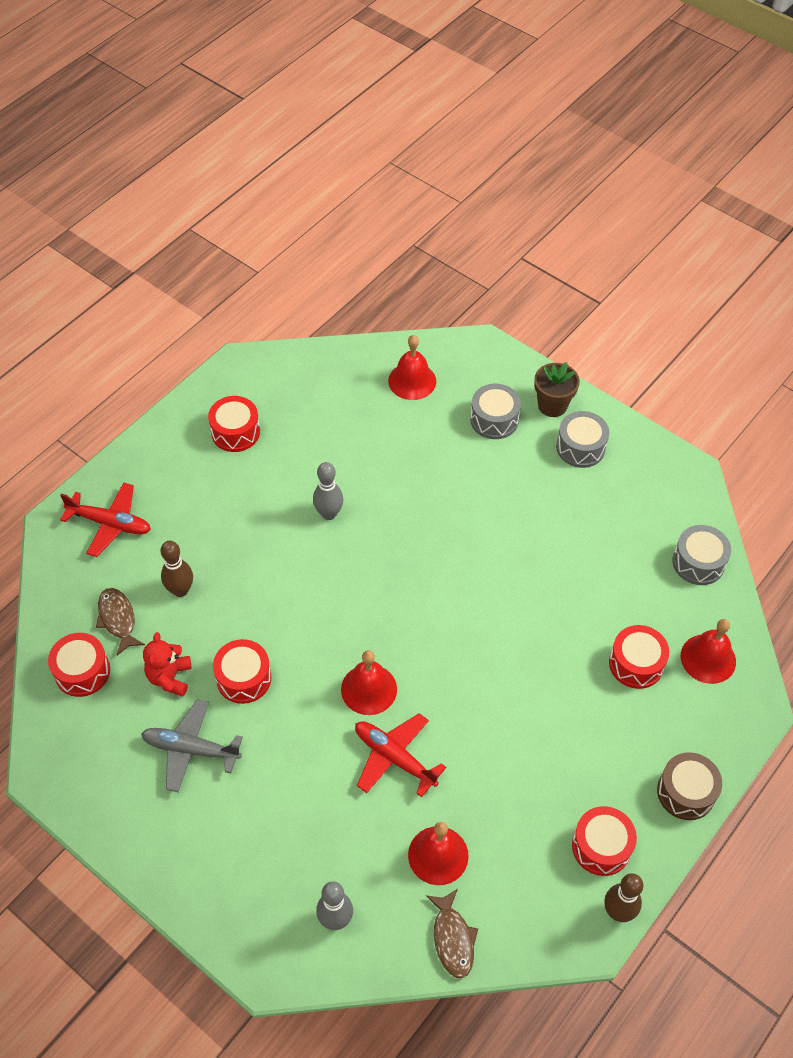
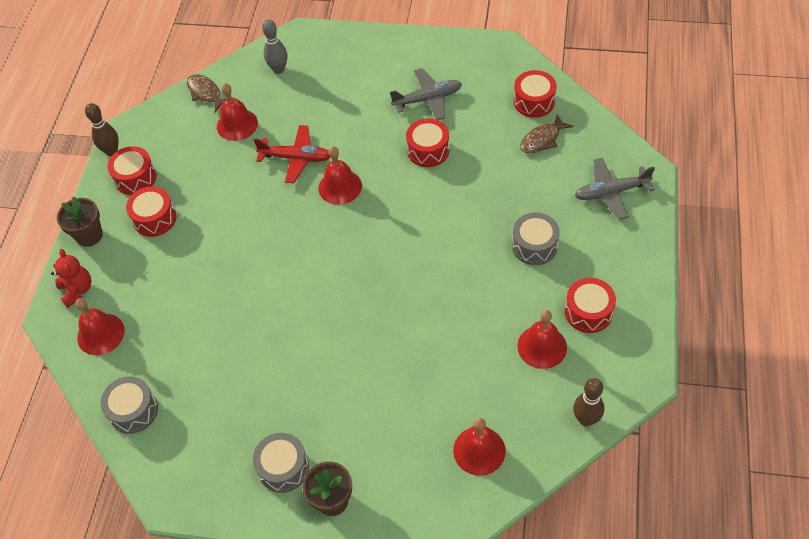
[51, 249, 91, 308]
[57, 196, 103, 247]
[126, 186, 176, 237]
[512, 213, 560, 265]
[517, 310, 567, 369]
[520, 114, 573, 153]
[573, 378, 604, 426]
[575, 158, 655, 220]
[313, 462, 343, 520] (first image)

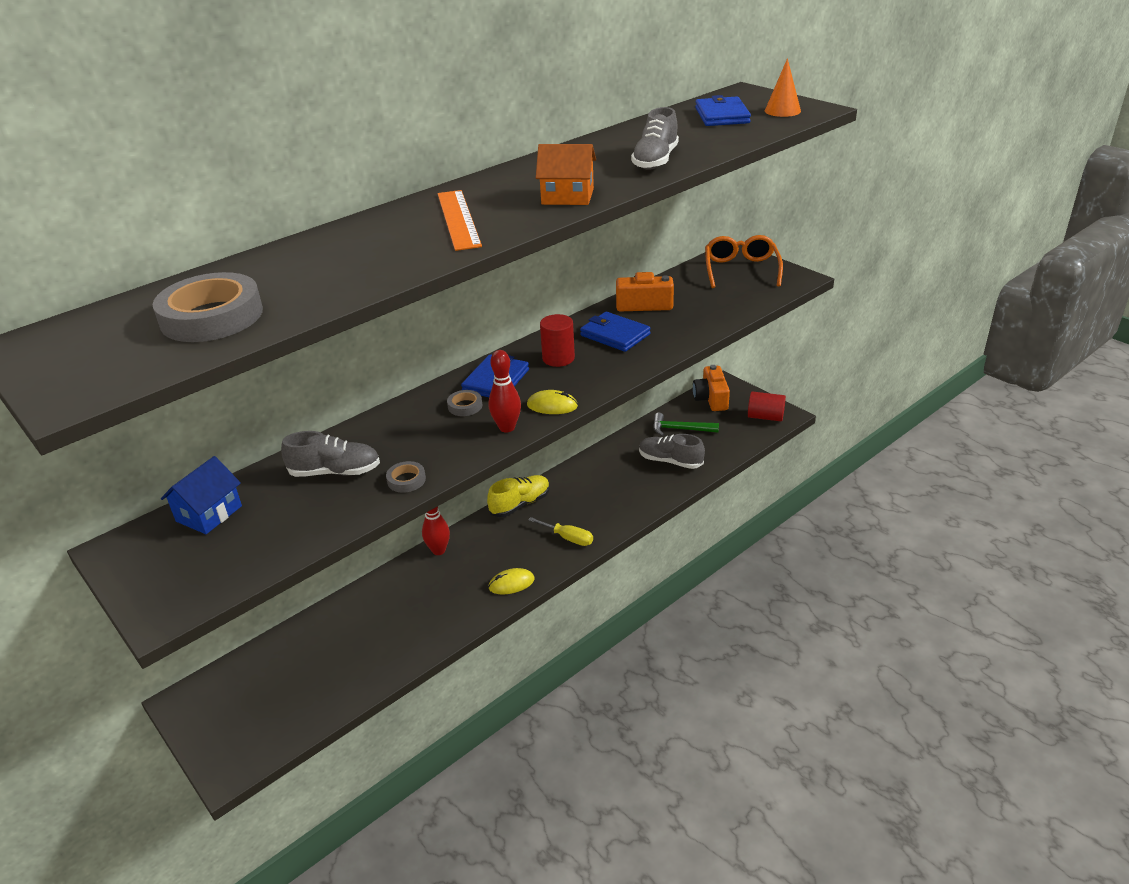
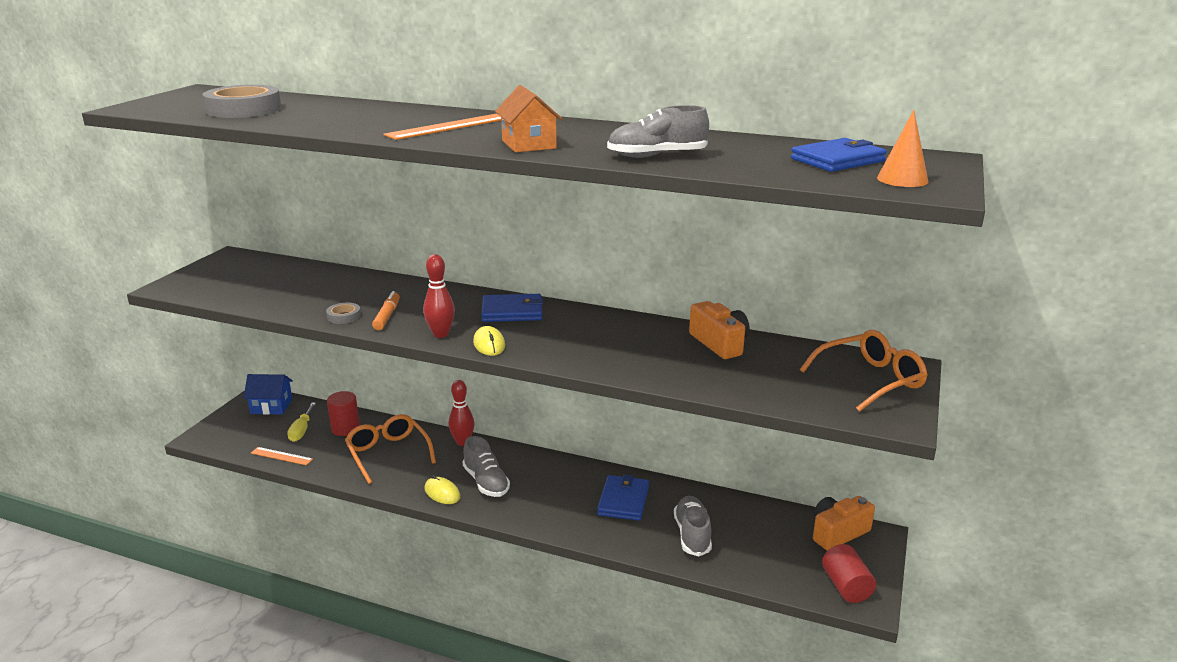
[244, 374, 293, 415]
[251, 447, 313, 466]
[287, 403, 316, 442]
[327, 391, 360, 436]
[345, 414, 436, 484]
[372, 291, 400, 330]
[463, 436, 510, 497]
[597, 474, 649, 521]
[447, 390, 482, 416] (first image)
[487, 475, 550, 517] (first image)
[653, 413, 719, 436] (first image)

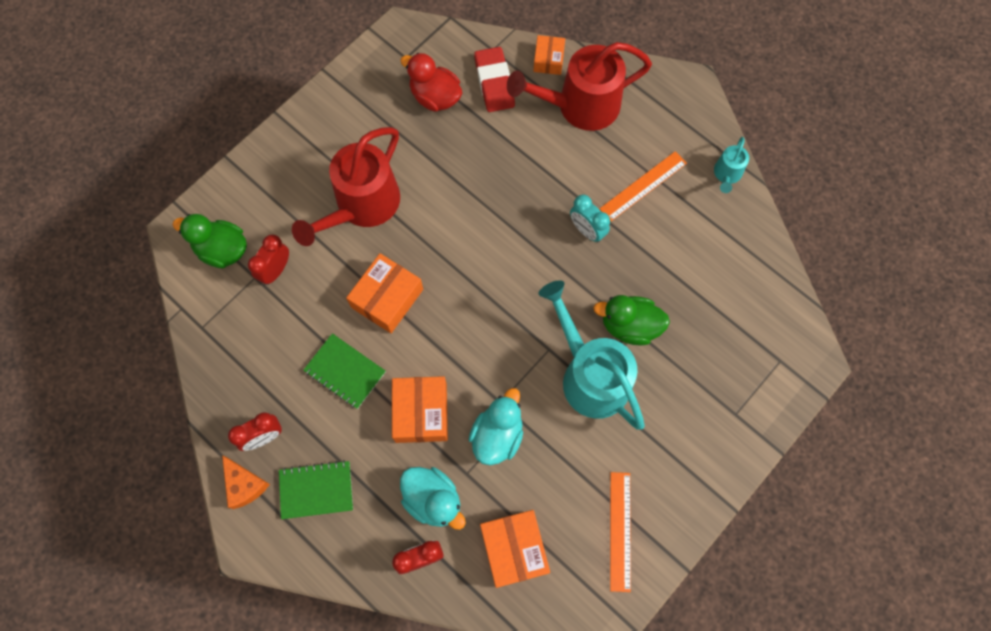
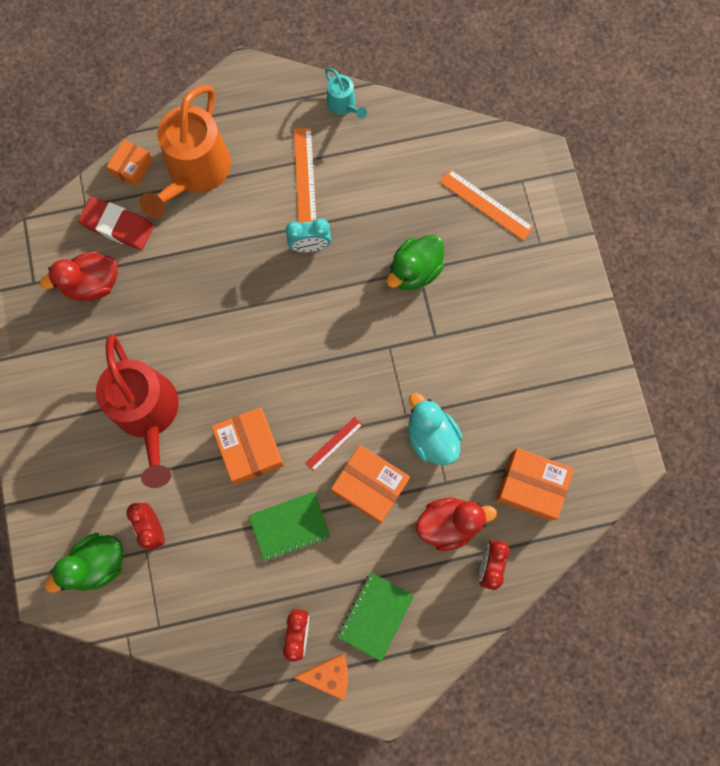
[107, 140, 153, 187]
[139, 85, 231, 218]
[306, 417, 363, 471]
[416, 498, 497, 551]
[440, 169, 534, 241]
[539, 280, 645, 430] (first image)

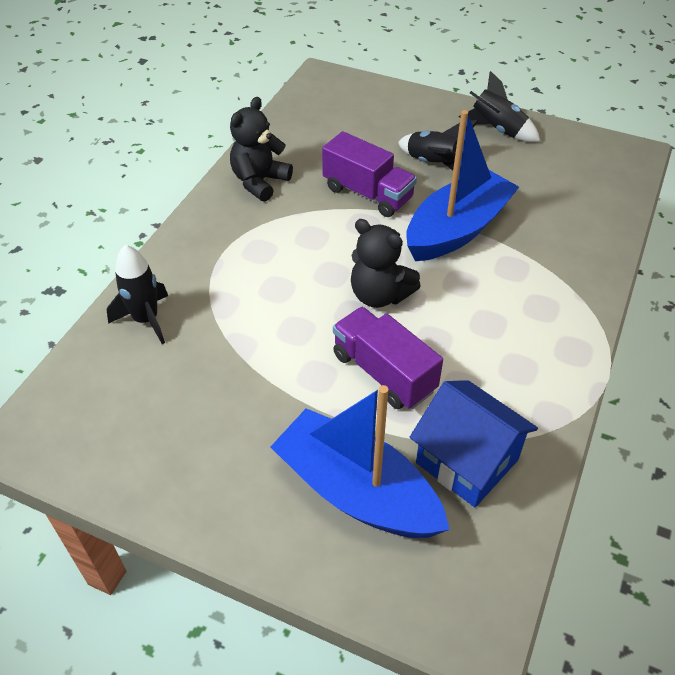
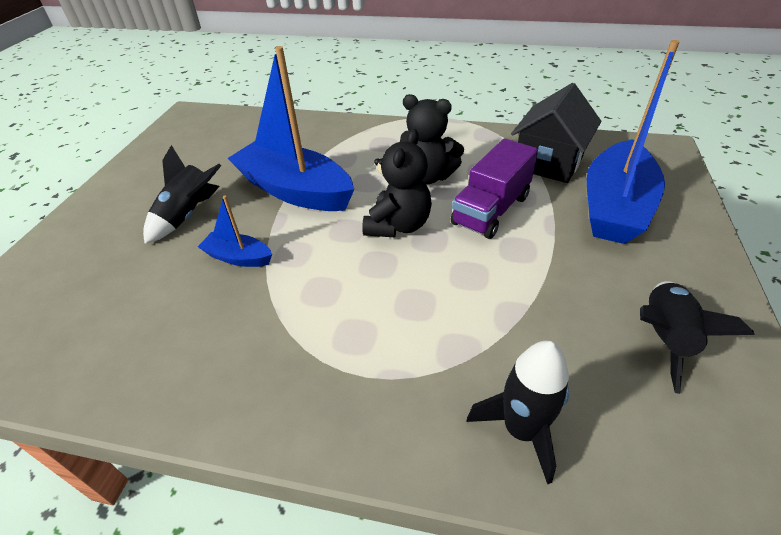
[198, 196, 272, 267]
[400, 94, 464, 184]
[511, 83, 601, 183]
[640, 281, 755, 394]

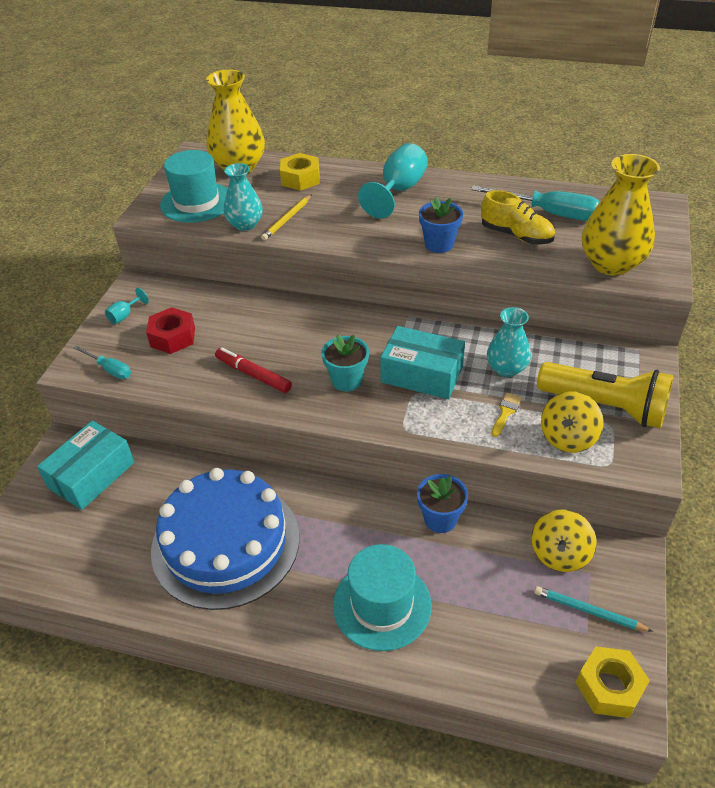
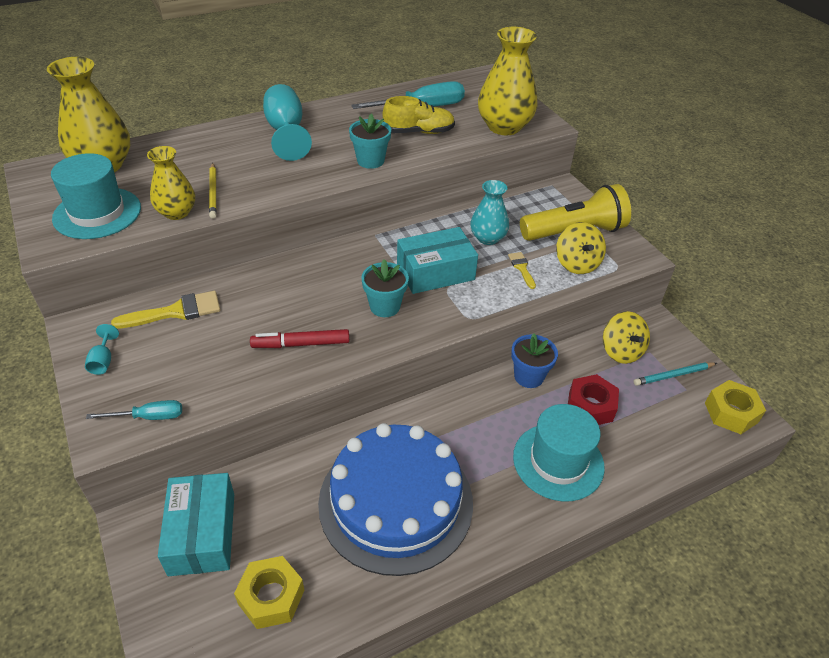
[111, 291, 220, 329]
[147, 146, 195, 220]
[234, 556, 304, 629]
[349, 114, 391, 169]
[568, 374, 619, 425]

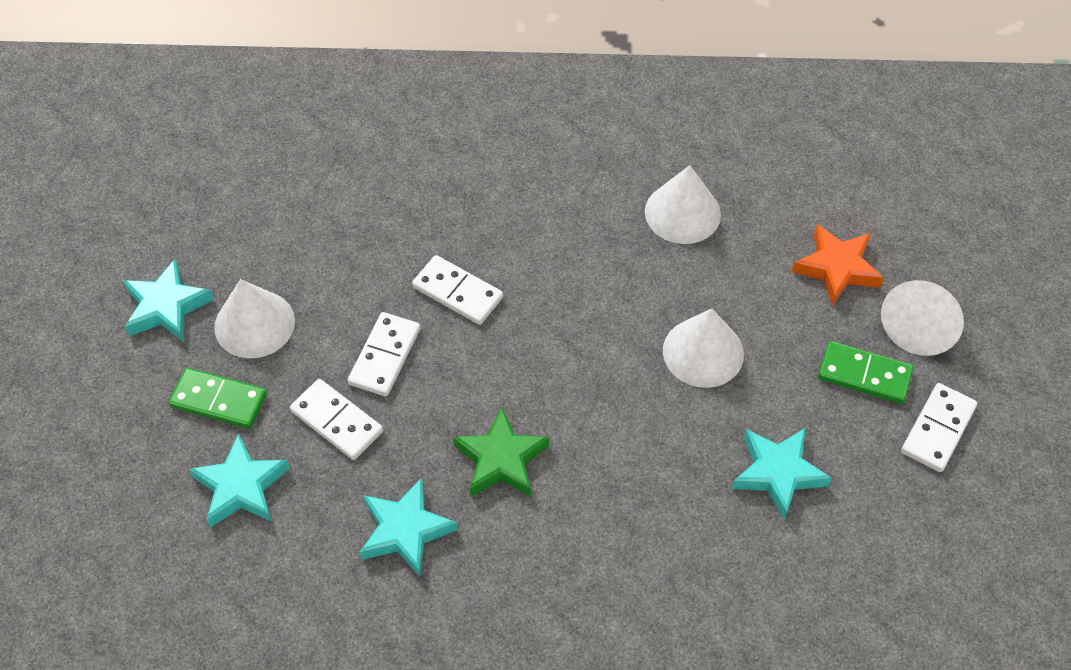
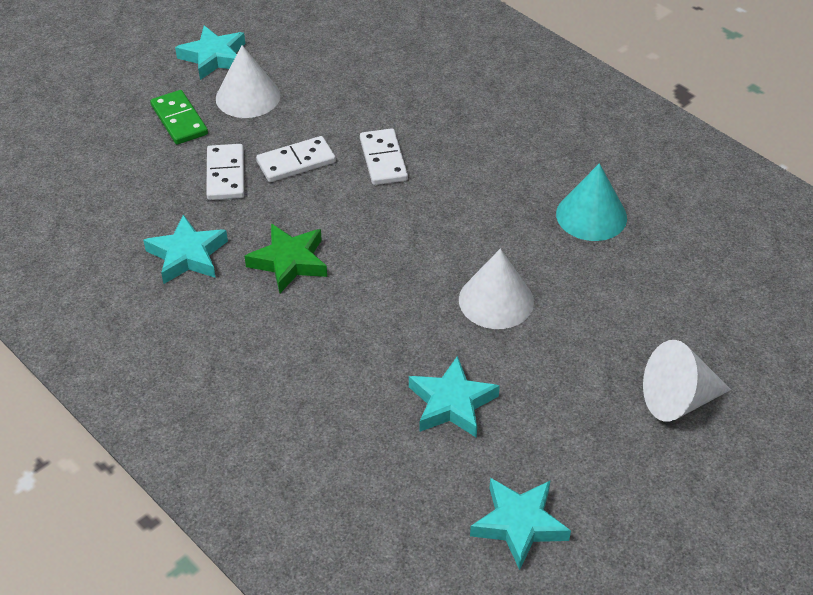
[470, 478, 571, 570]
[556, 163, 627, 241]
[792, 224, 884, 306] (first image)
[818, 341, 913, 404] (first image)
[901, 383, 977, 472] (first image)

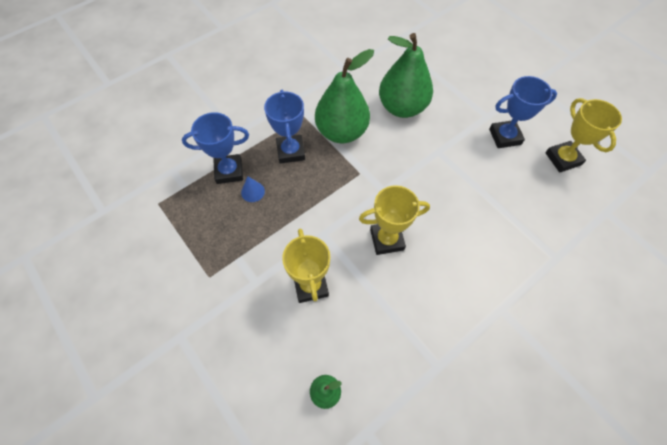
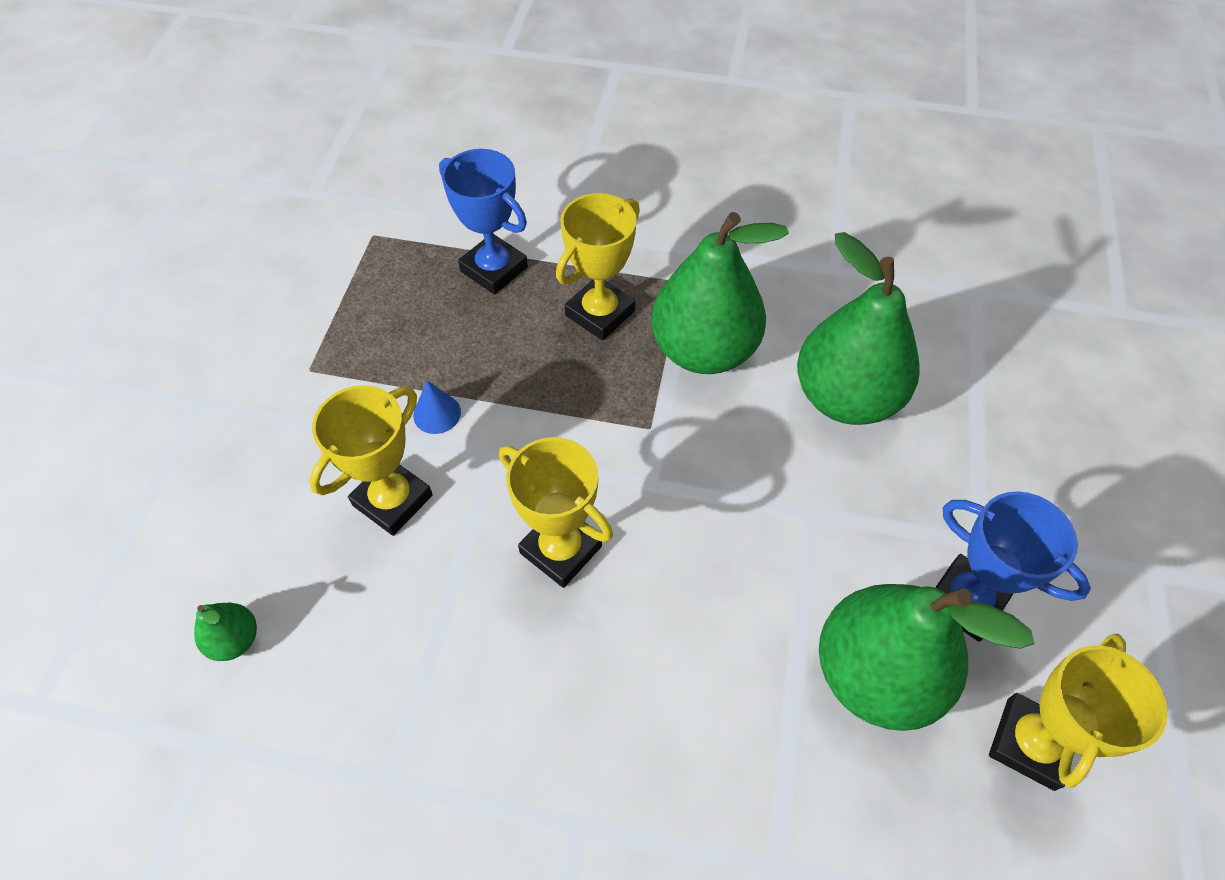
[413, 381, 461, 434]
[556, 193, 640, 340]
[819, 584, 1034, 731]

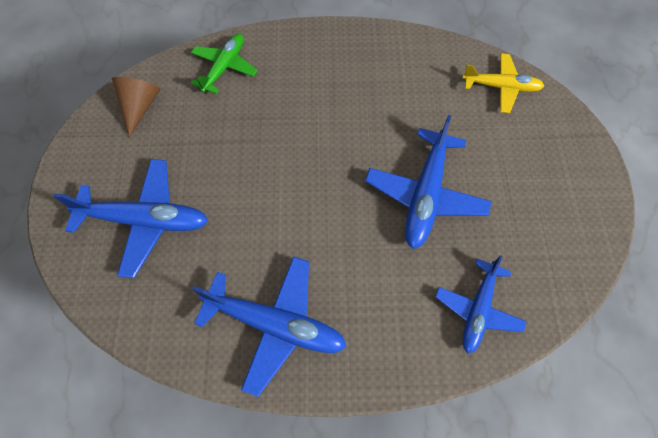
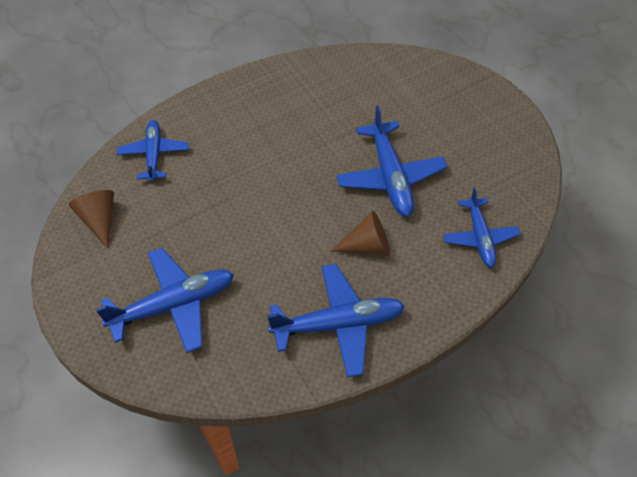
[117, 120, 189, 182]
[331, 211, 390, 255]
[462, 53, 544, 113] (first image)

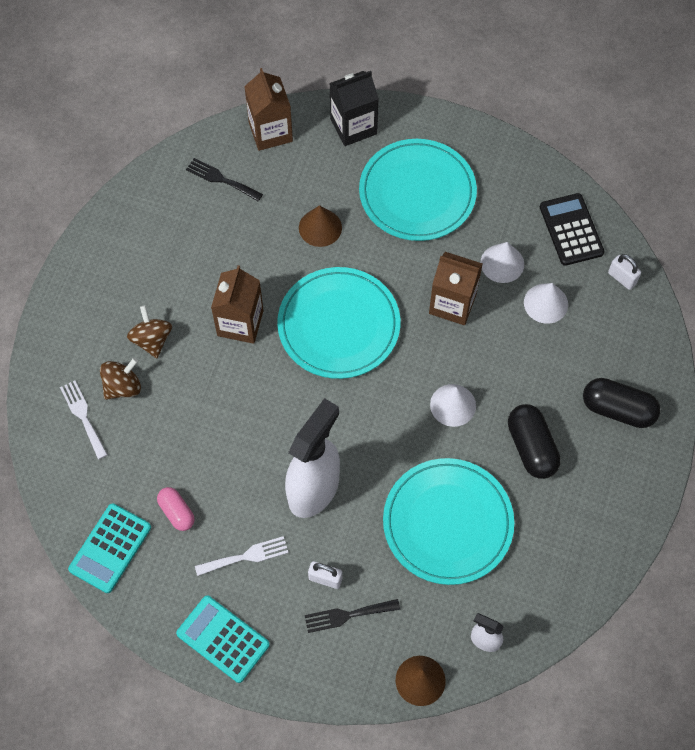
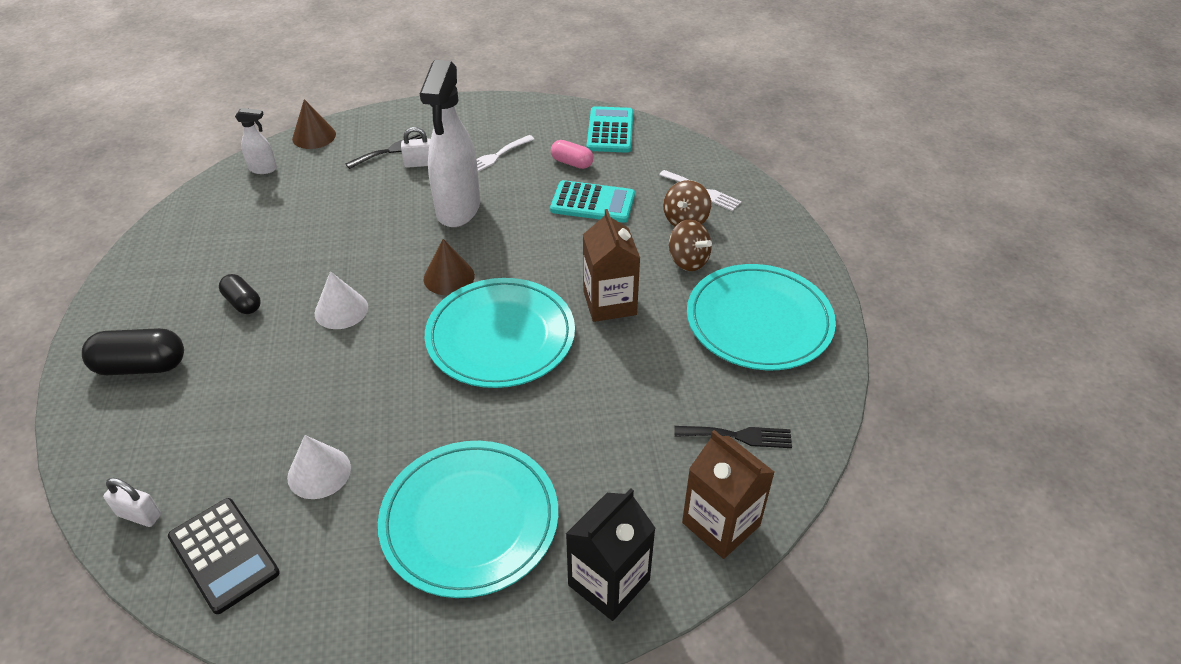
[219, 274, 261, 314]
[424, 239, 475, 295]
[550, 180, 635, 223]
[687, 264, 836, 370]
[429, 252, 483, 325] (first image)
[524, 283, 568, 324] (first image)

